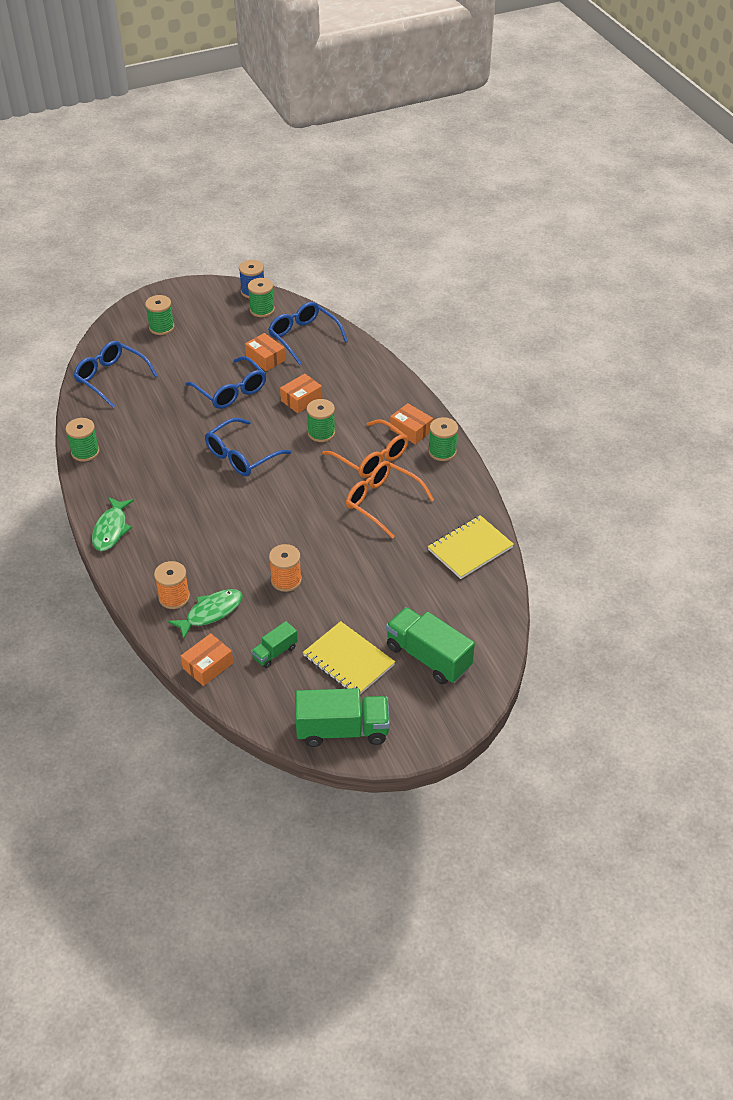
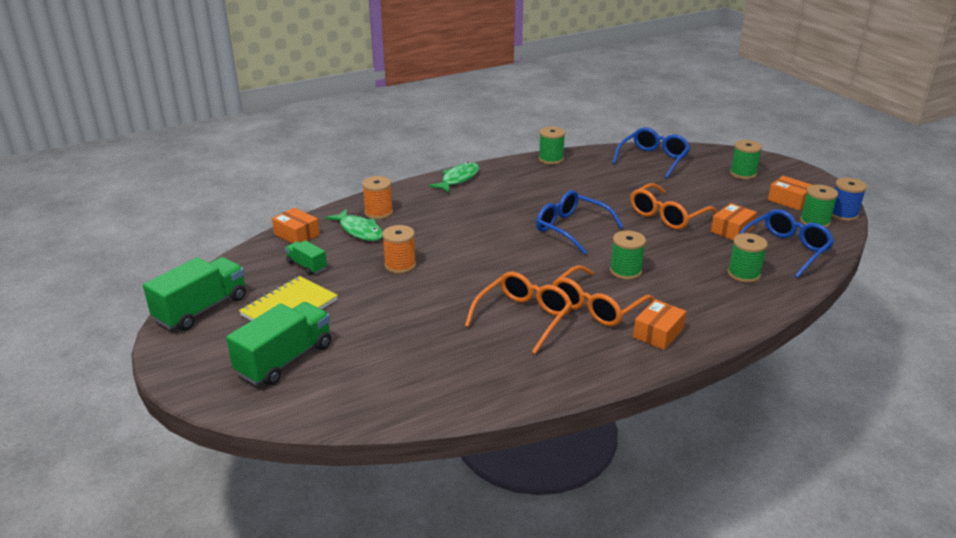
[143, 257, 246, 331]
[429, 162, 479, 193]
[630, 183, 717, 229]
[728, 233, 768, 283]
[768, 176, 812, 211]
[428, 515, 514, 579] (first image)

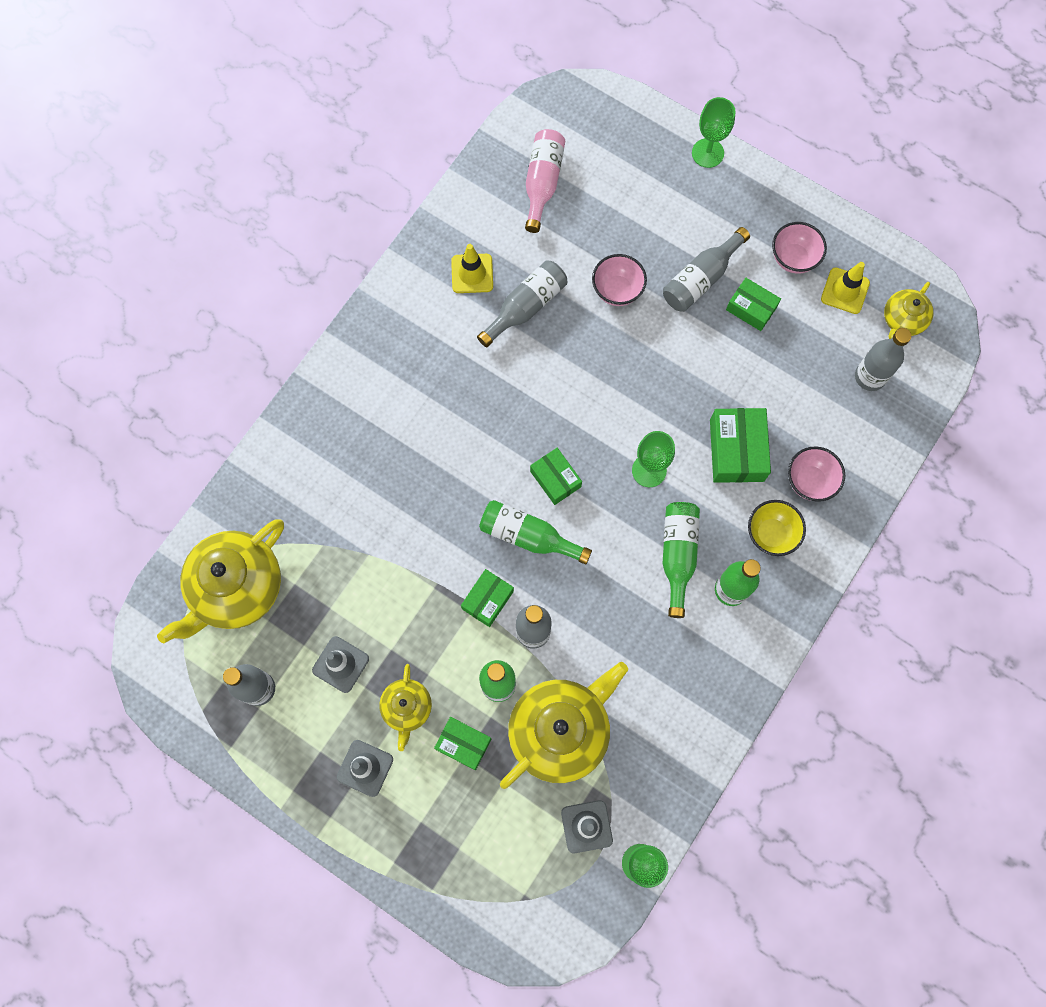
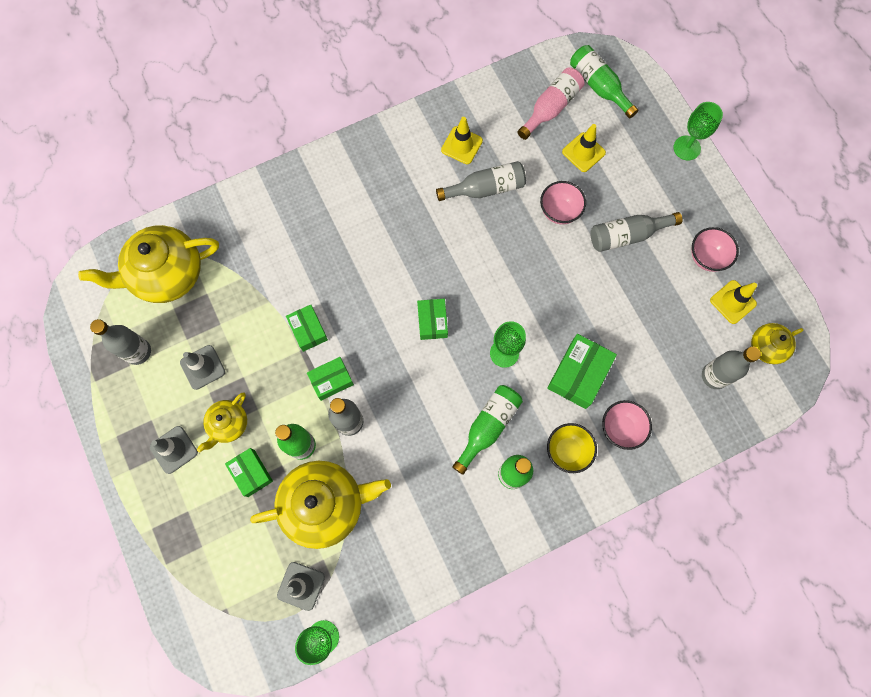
[286, 305, 328, 352]
[562, 124, 606, 172]
[570, 45, 638, 119]

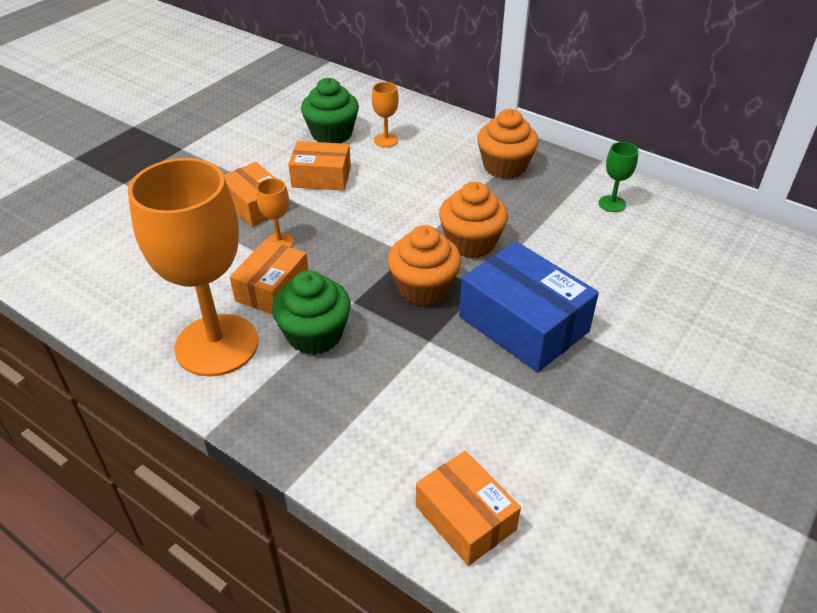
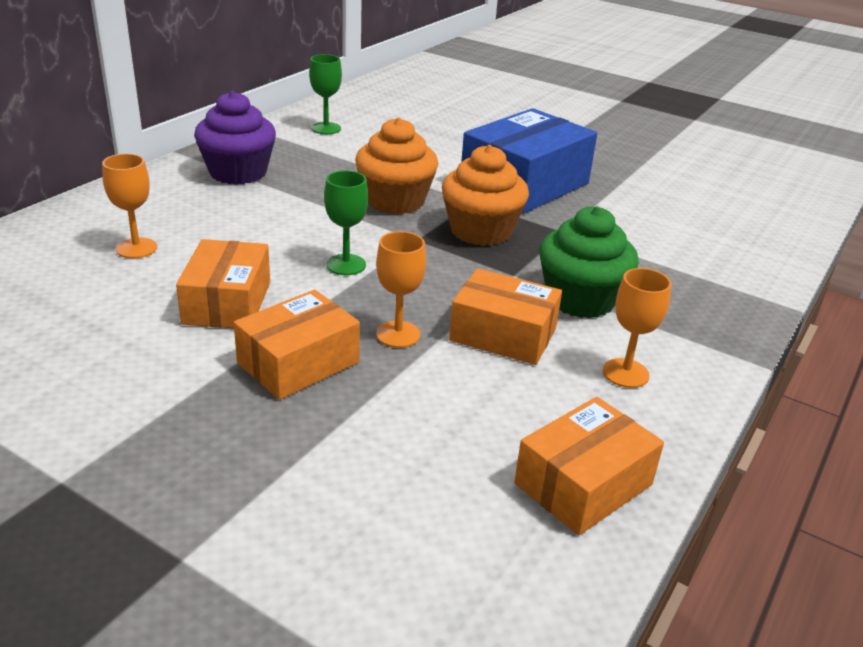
[194, 91, 276, 185]
[324, 171, 368, 275]
[514, 397, 664, 535]
[603, 268, 671, 388]
[301, 78, 359, 143] (first image)

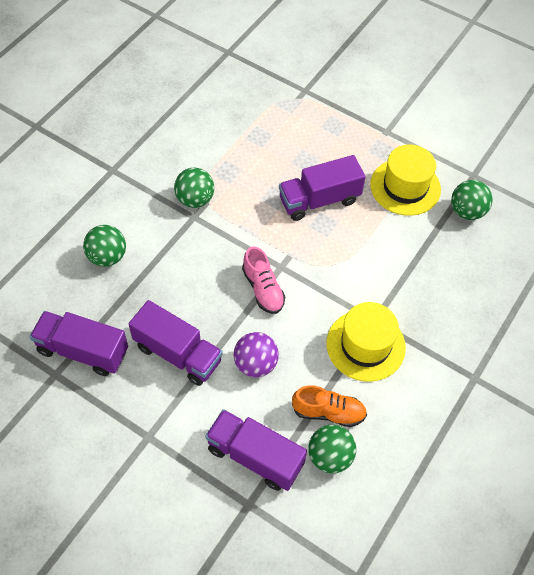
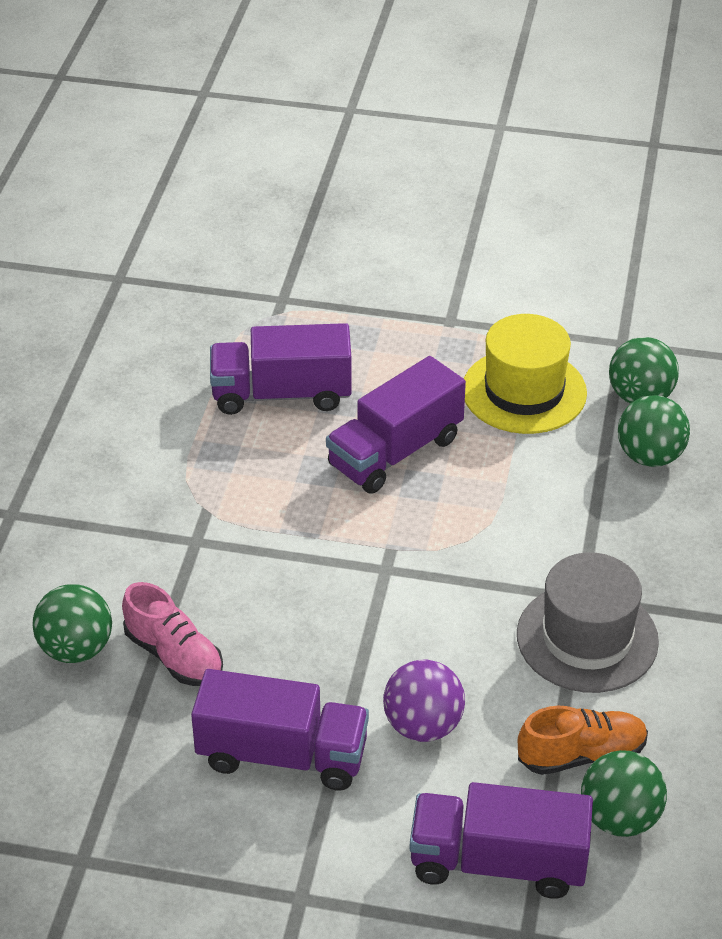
[122, 582, 223, 686]
[210, 323, 352, 415]
[517, 552, 659, 693]
[618, 395, 690, 467]

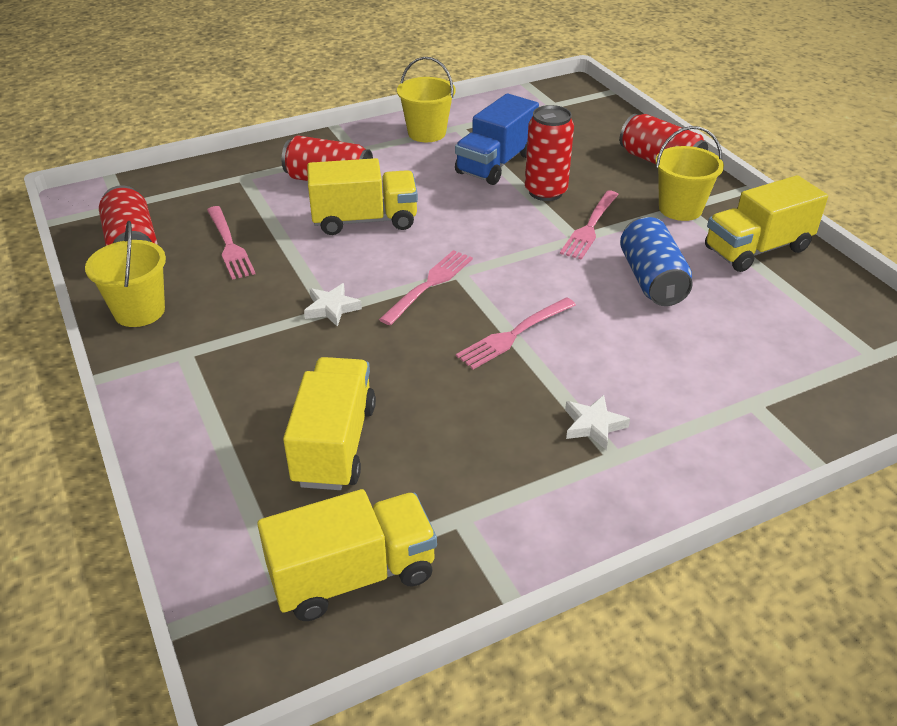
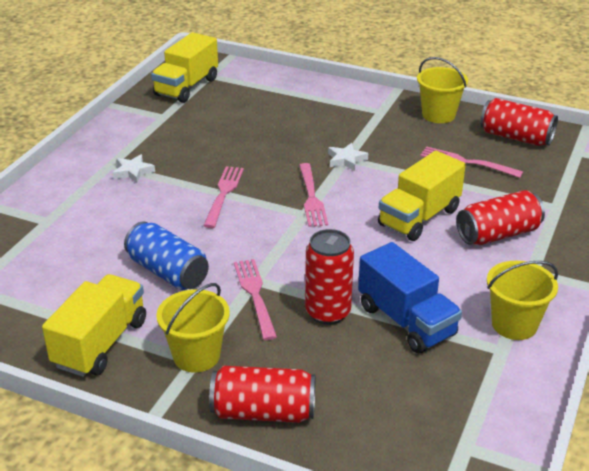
[358, 242, 462, 353]
[283, 357, 376, 490] (first image)

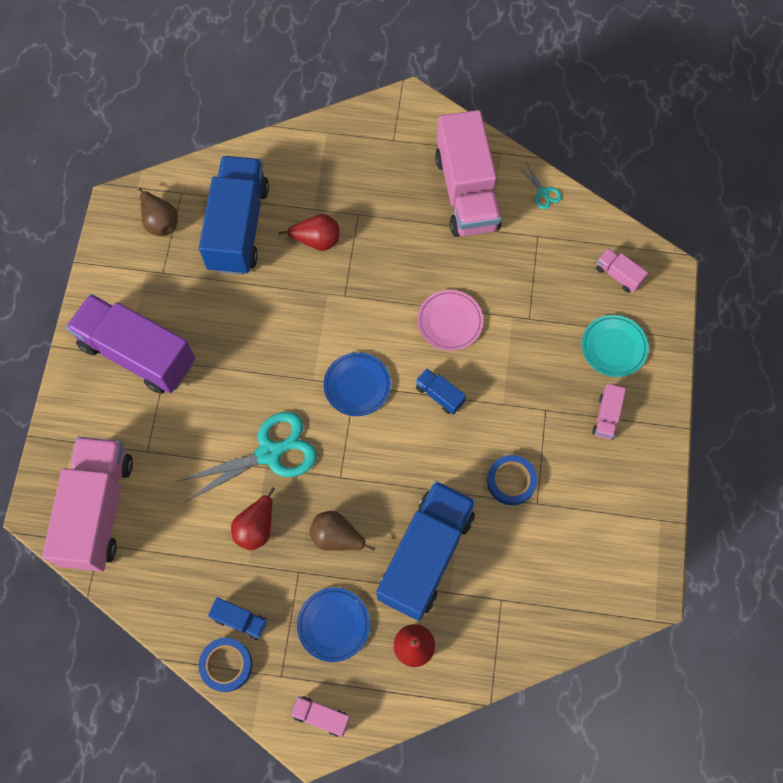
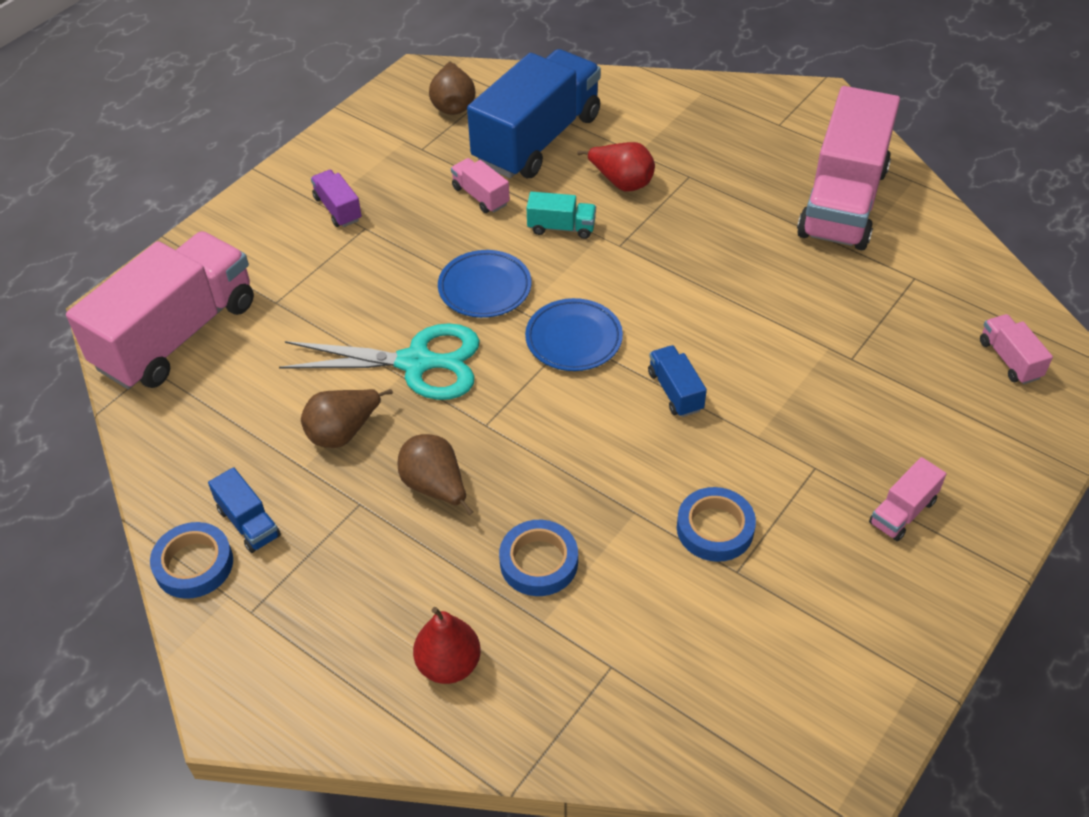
[301, 389, 393, 448]
[311, 170, 362, 227]
[438, 250, 531, 318]
[451, 158, 510, 213]
[499, 520, 578, 596]
[527, 192, 596, 239]
[417, 290, 483, 351] (first image)
[519, 162, 562, 209] (first image)
[582, 315, 649, 377] (first image)

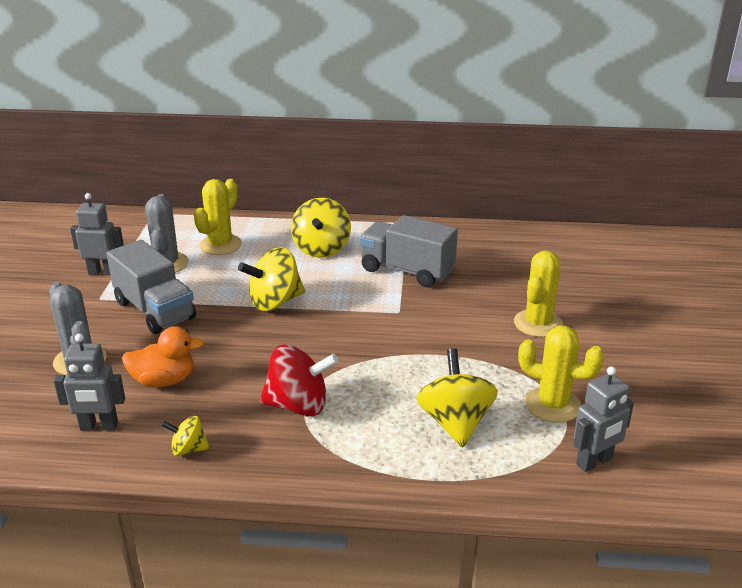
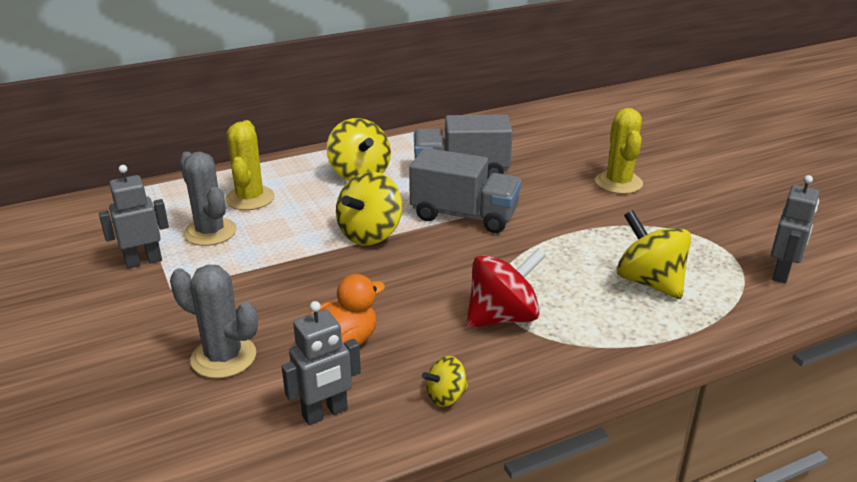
[409, 148, 521, 233]
[518, 326, 604, 423] (first image)

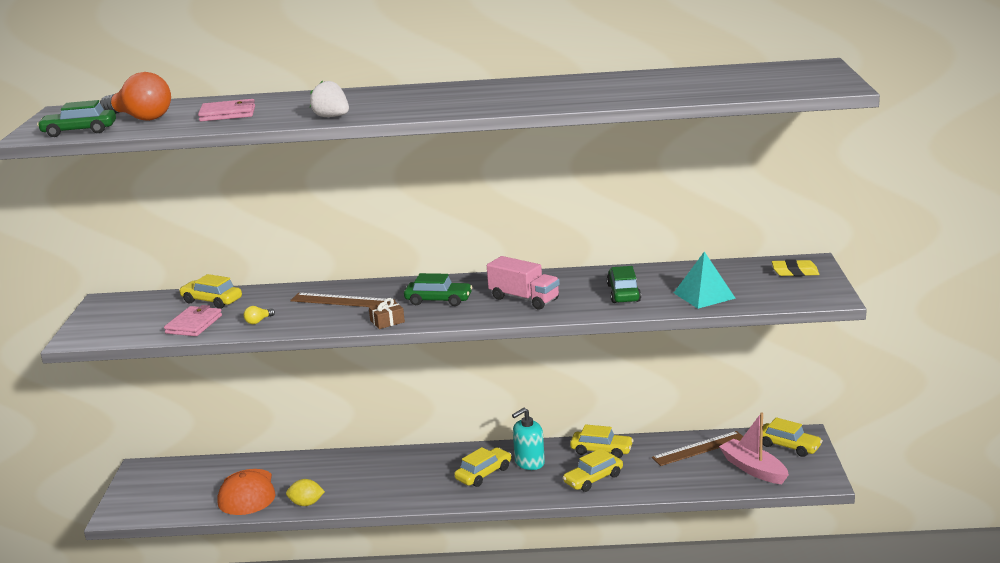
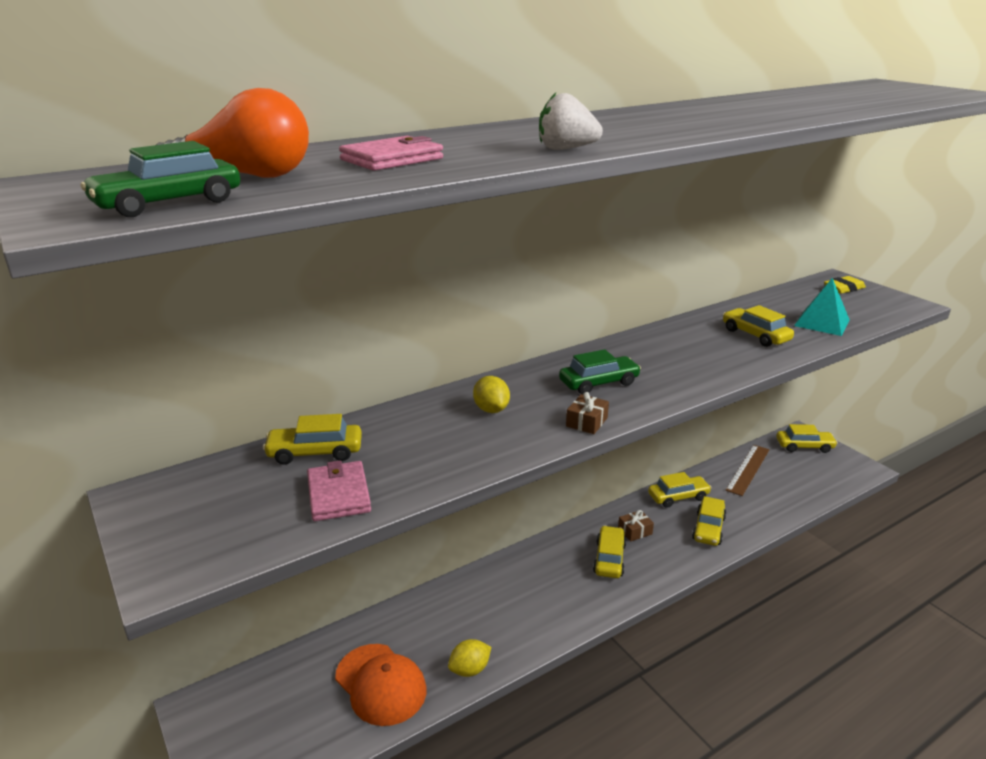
[473, 376, 510, 413]
[618, 510, 654, 542]
[723, 305, 794, 347]
[244, 306, 275, 324] (first image)
[487, 256, 560, 310] (first image)
[719, 412, 789, 484] (first image)

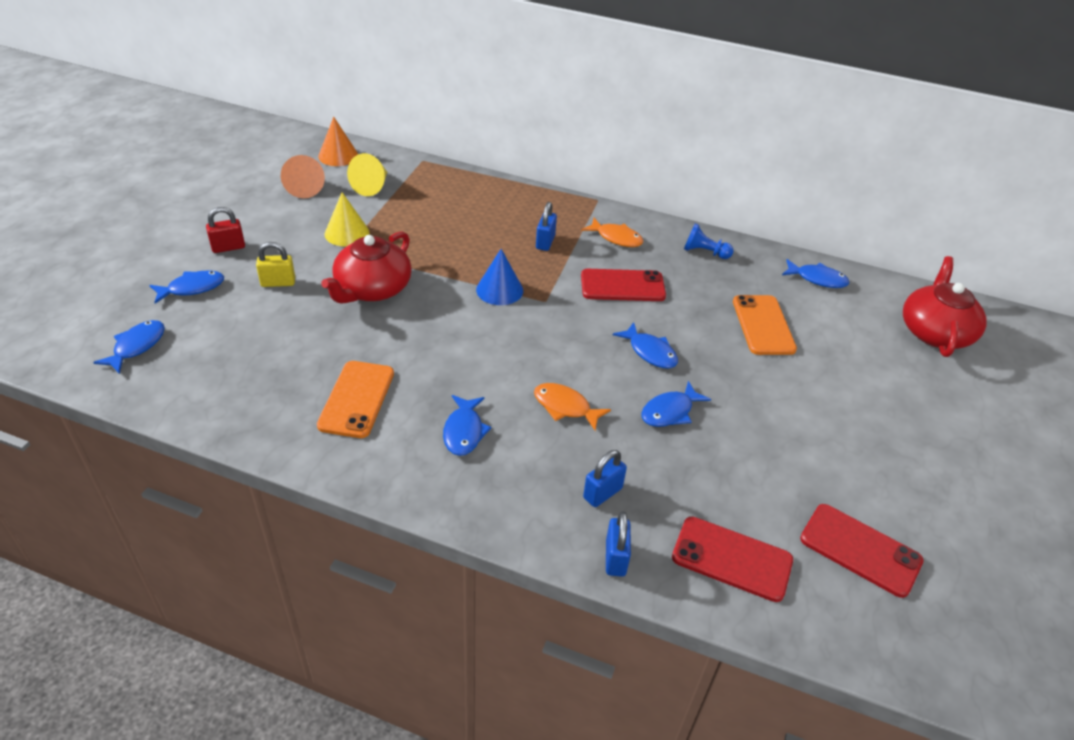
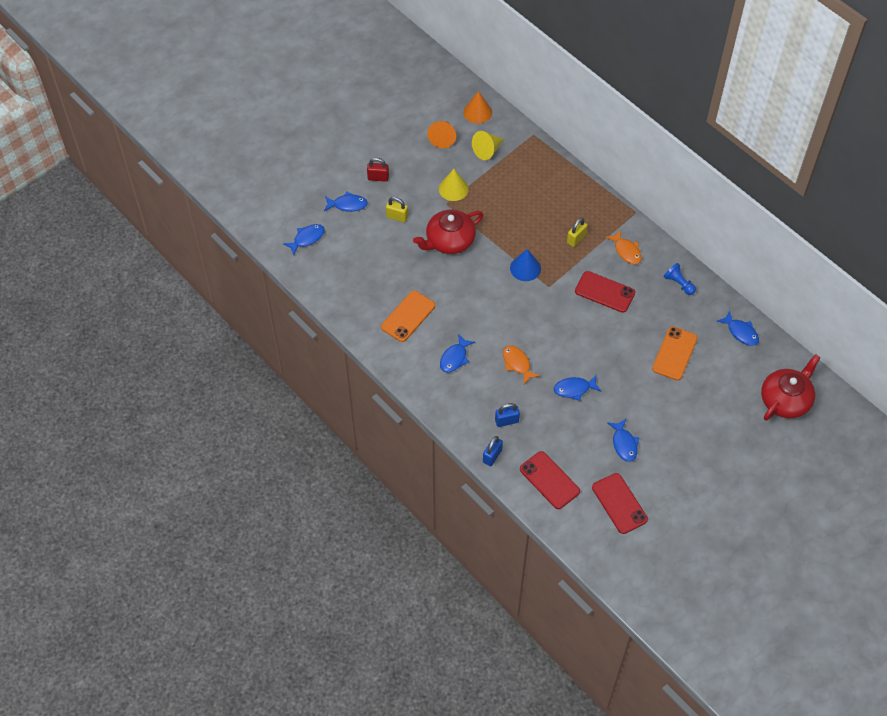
[567, 218, 588, 247]
[607, 419, 639, 462]

